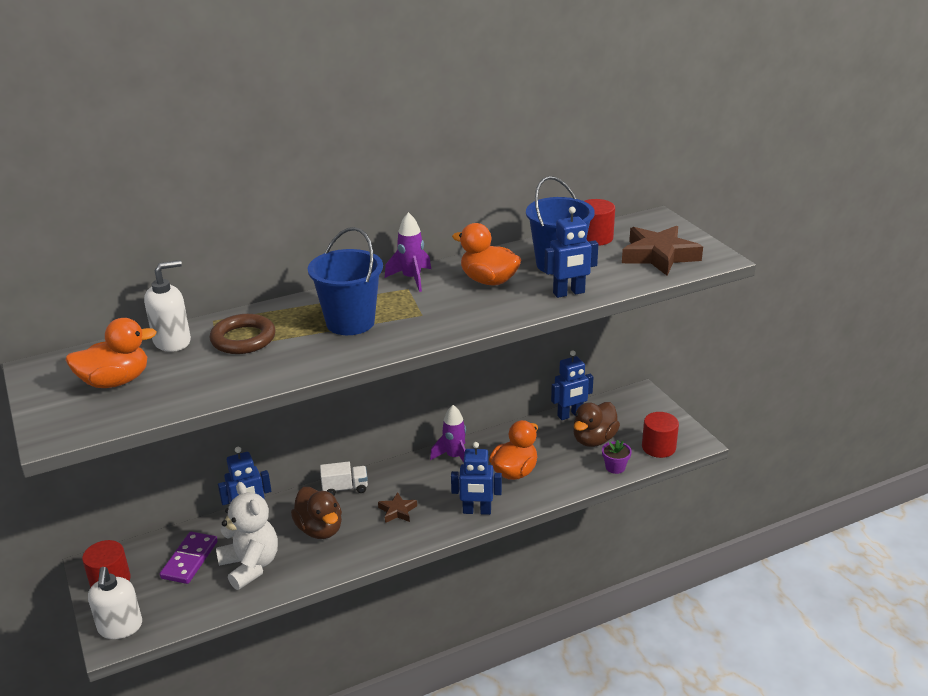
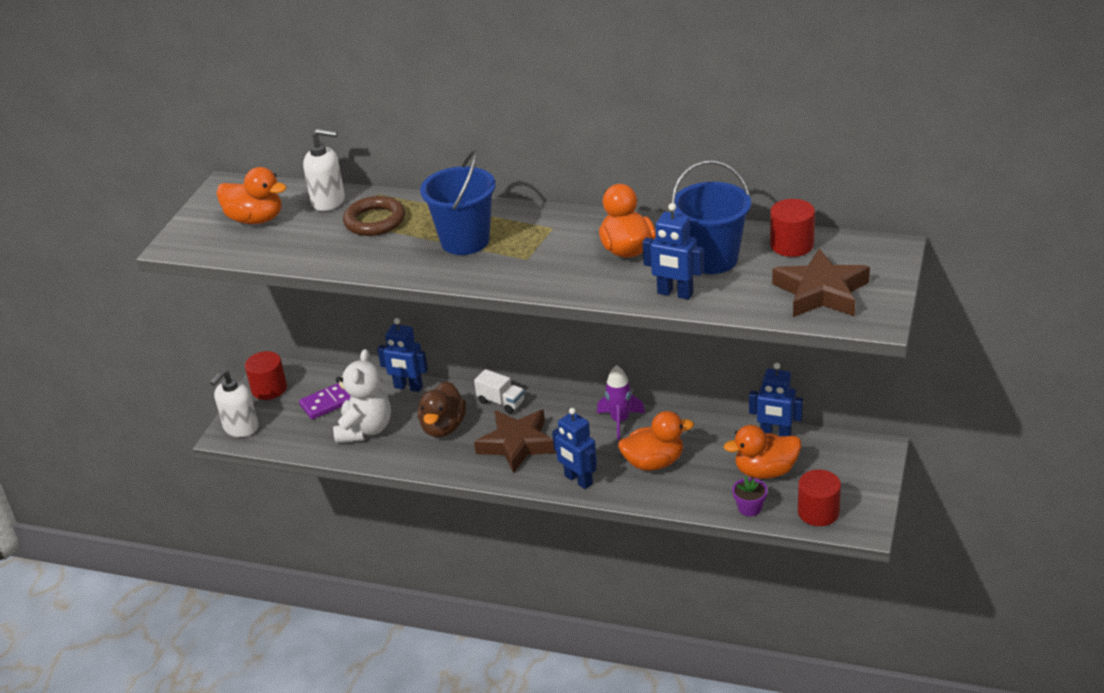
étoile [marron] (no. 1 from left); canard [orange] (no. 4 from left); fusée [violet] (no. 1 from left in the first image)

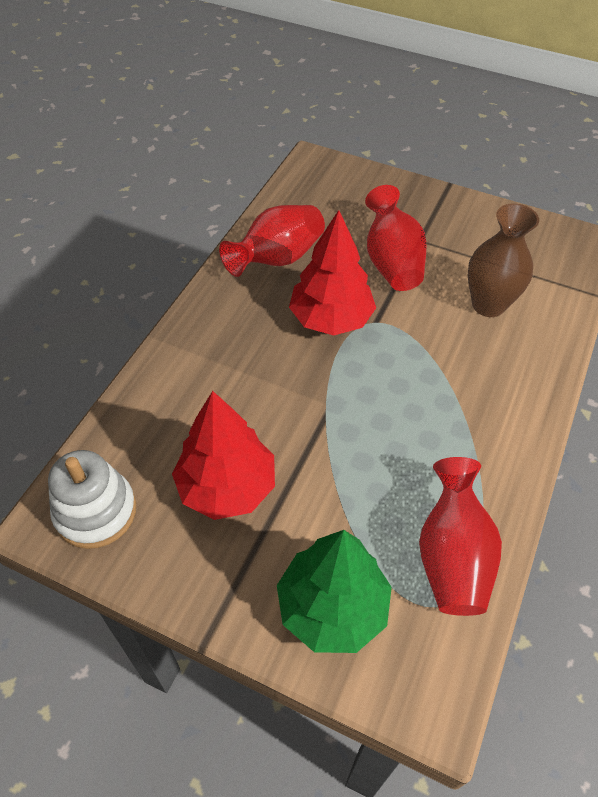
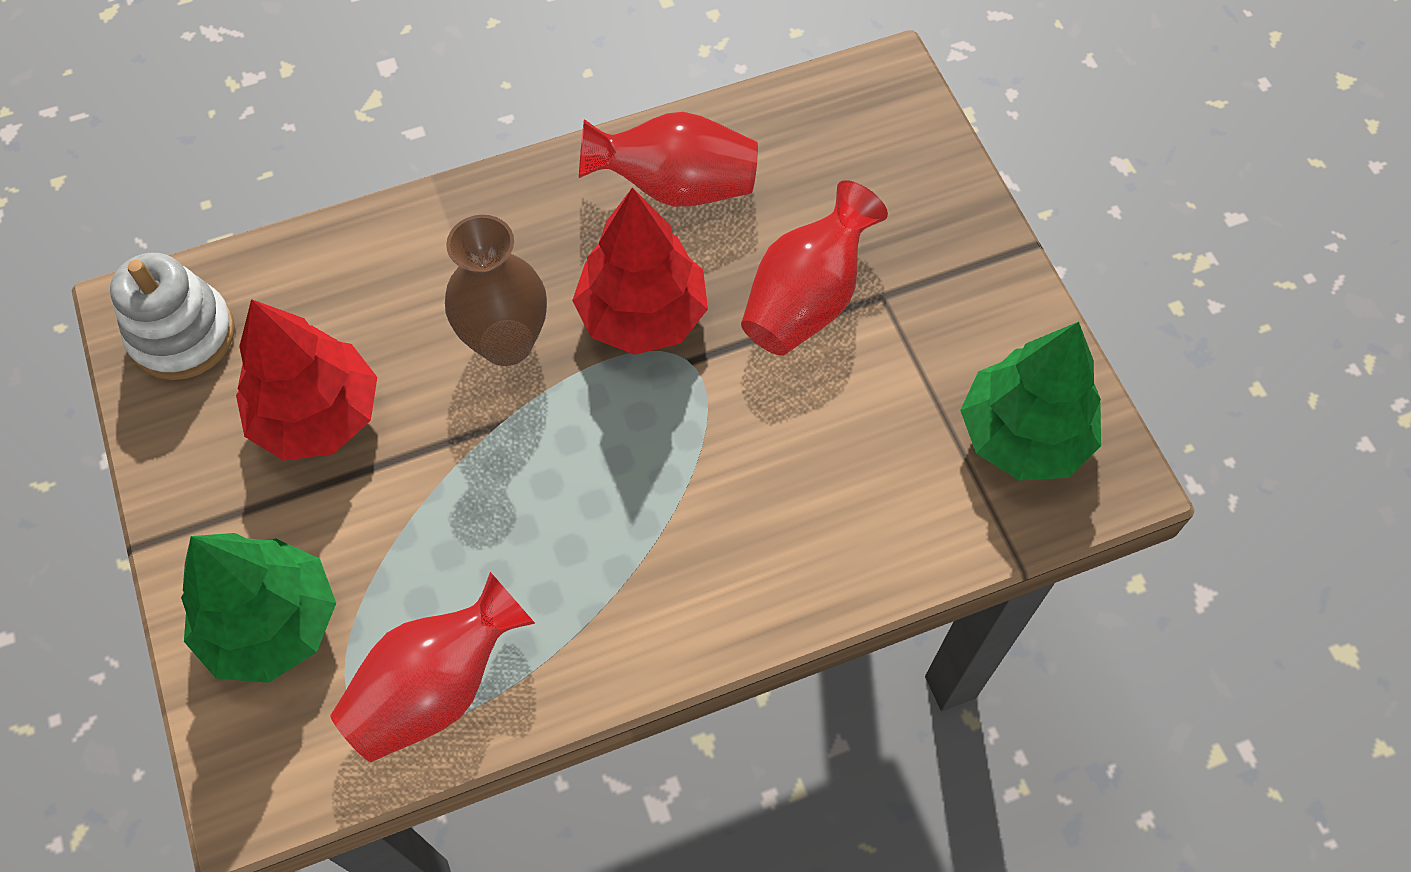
vase [marron]; arbre [vert] (no. 2 from left)

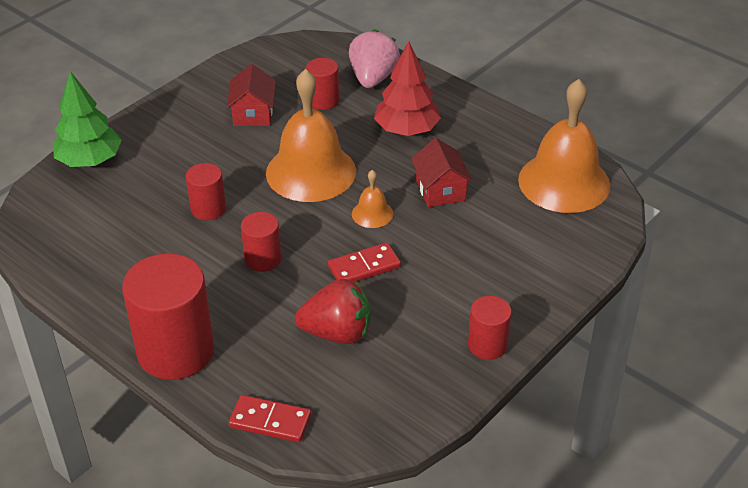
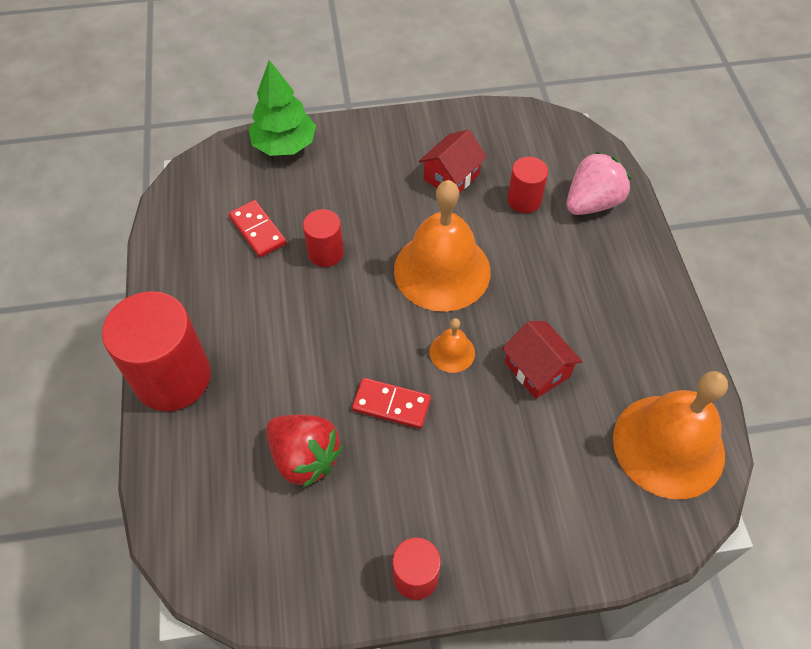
domino [rouge] (no. 1 from left); maison [rouge] (no. 2 from left); cylindre [rouge] (no. 3 from left in the first image); arbre [rouge]

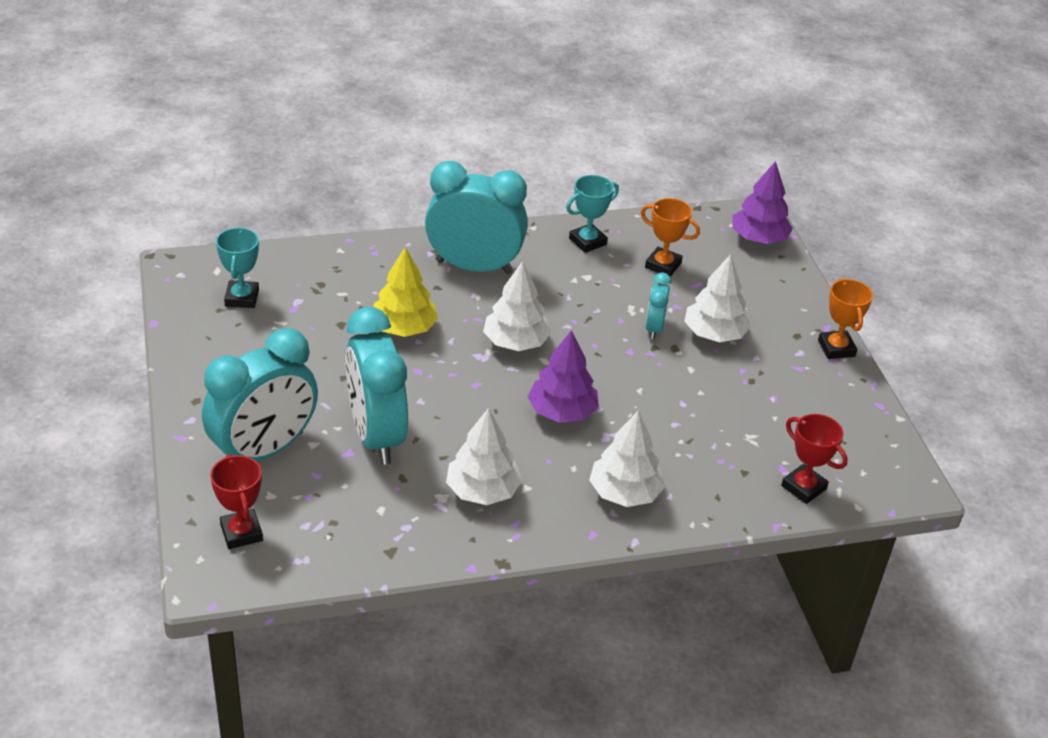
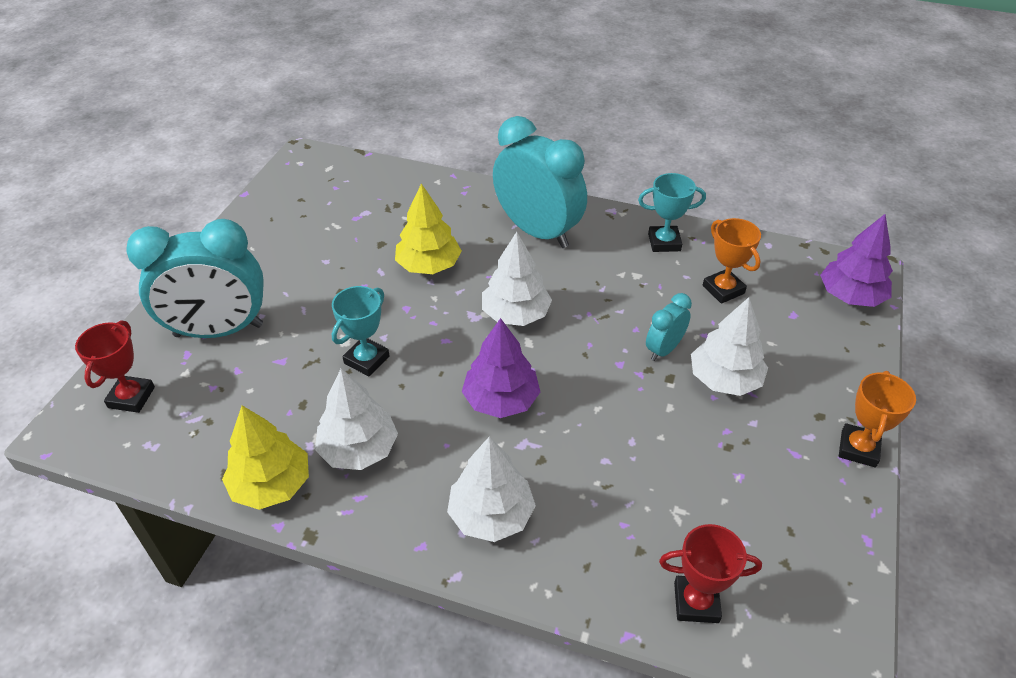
arbre [jaune] (no. 1 from left); trophée [turquoise] (no. 1 from left); trophée [rouge] (no. 2 from left); réveil [turquoise] (no. 2 from left in the first image)

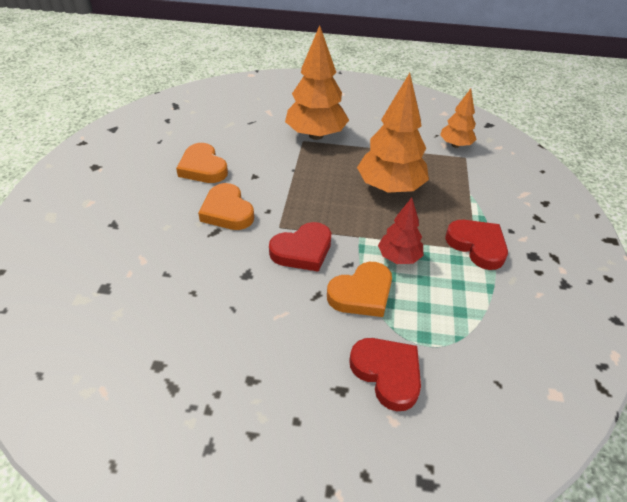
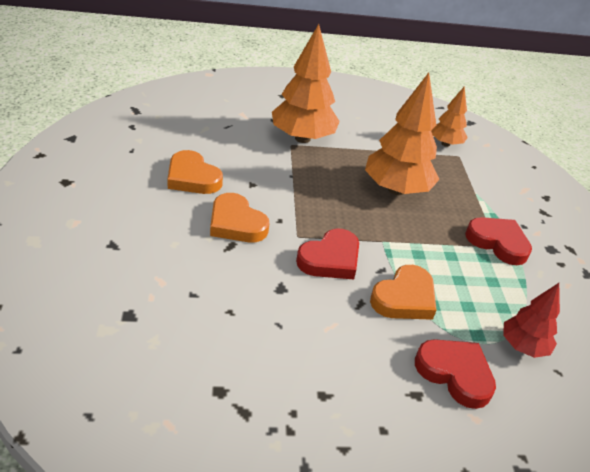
arbre [rouge]

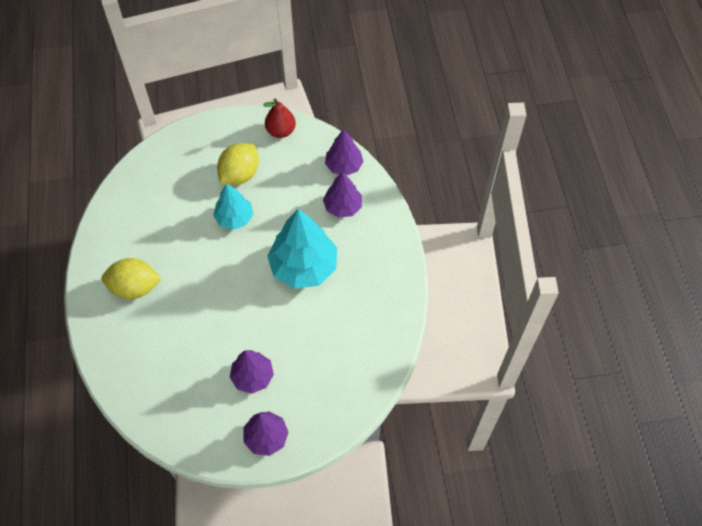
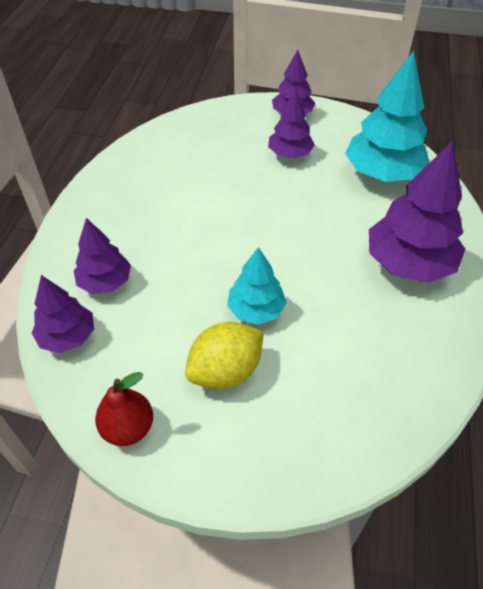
arbre [turquoise] (no. 2 from left); arbre [violet] (no. 5 from left)

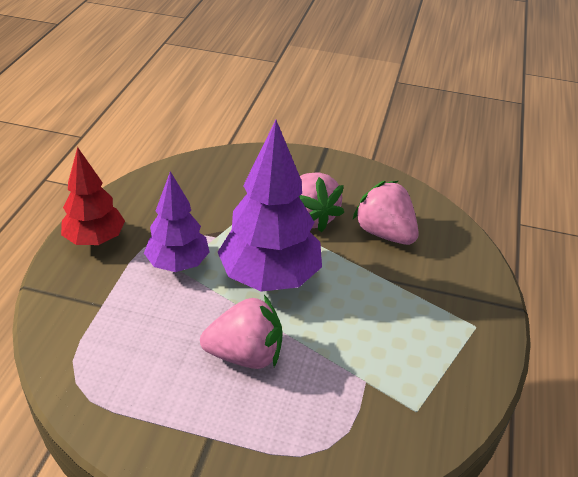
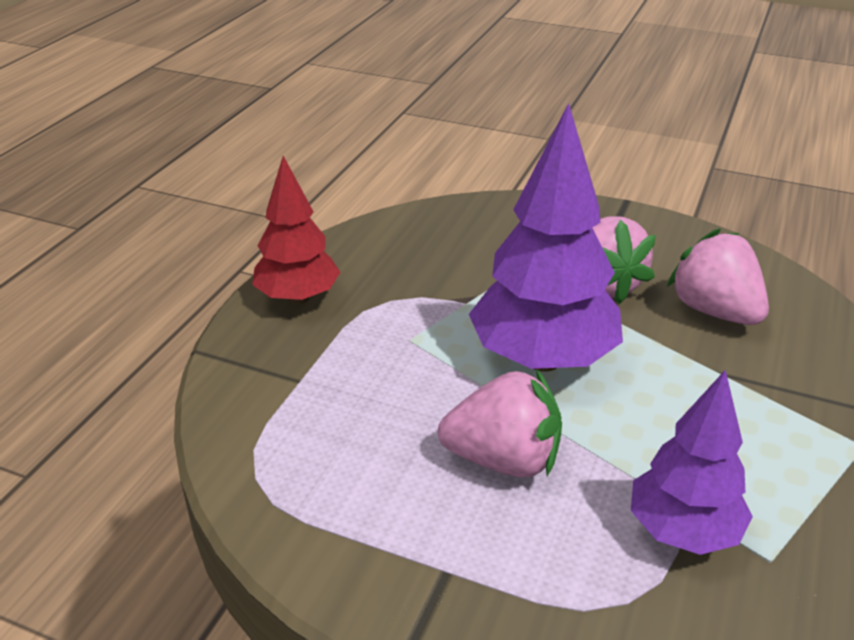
arbre [violet] (no. 2 from left)

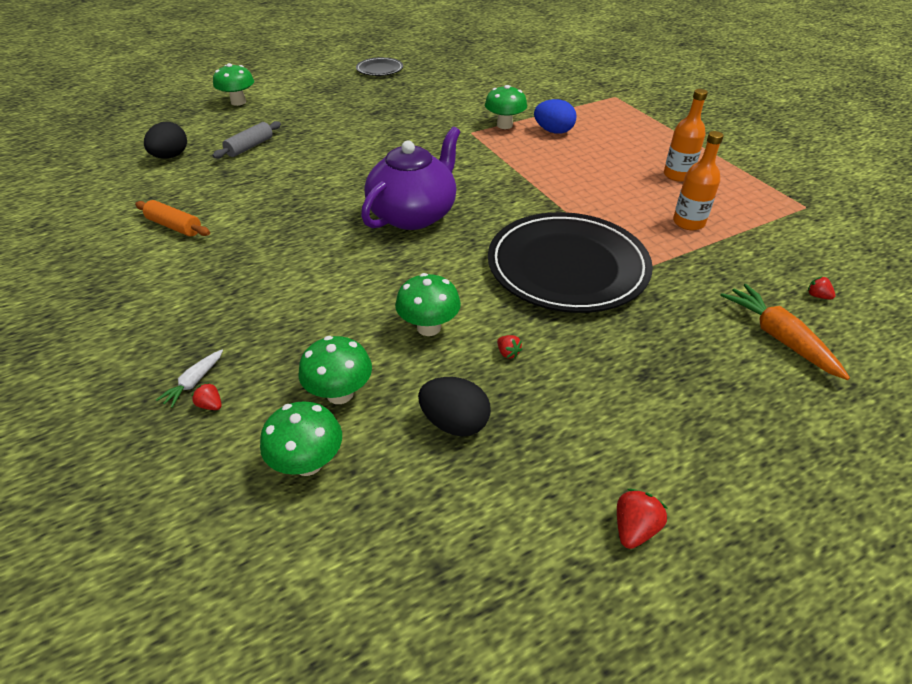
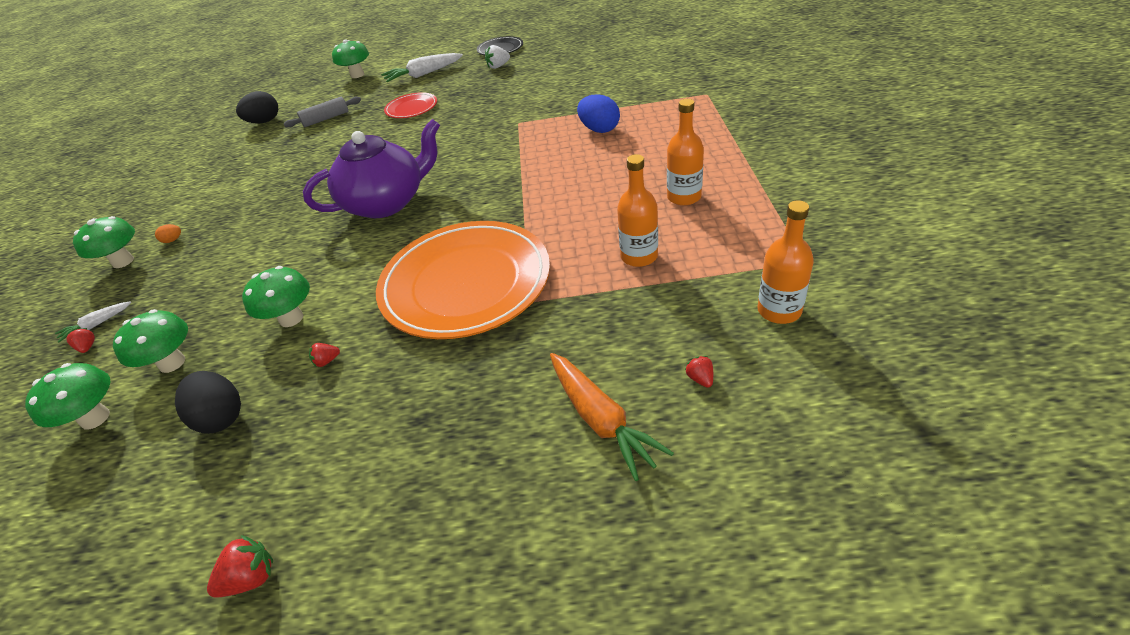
champignon [vert] (no. 2 from left); œuf [orange]; fraise [rouge] (no. 3 from left); assiette [orange]; carotte [blanc] (no. 2 from left); assiette [rouge]; fraise [blanc]; carotte [orange]; bouteille [orange] (no. 3 from left); rouleau à pâtisserie [orange]

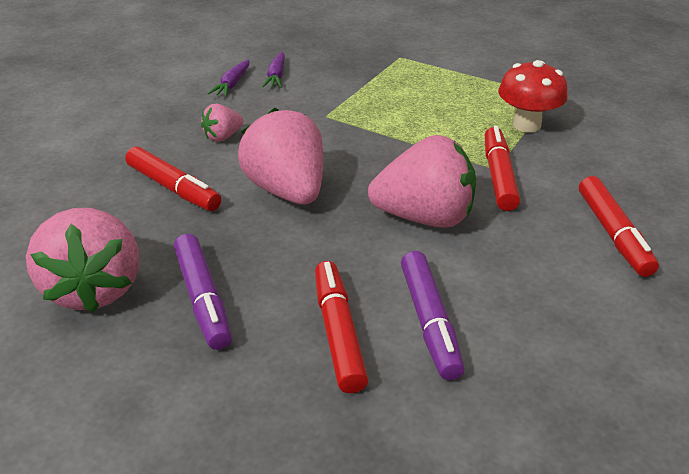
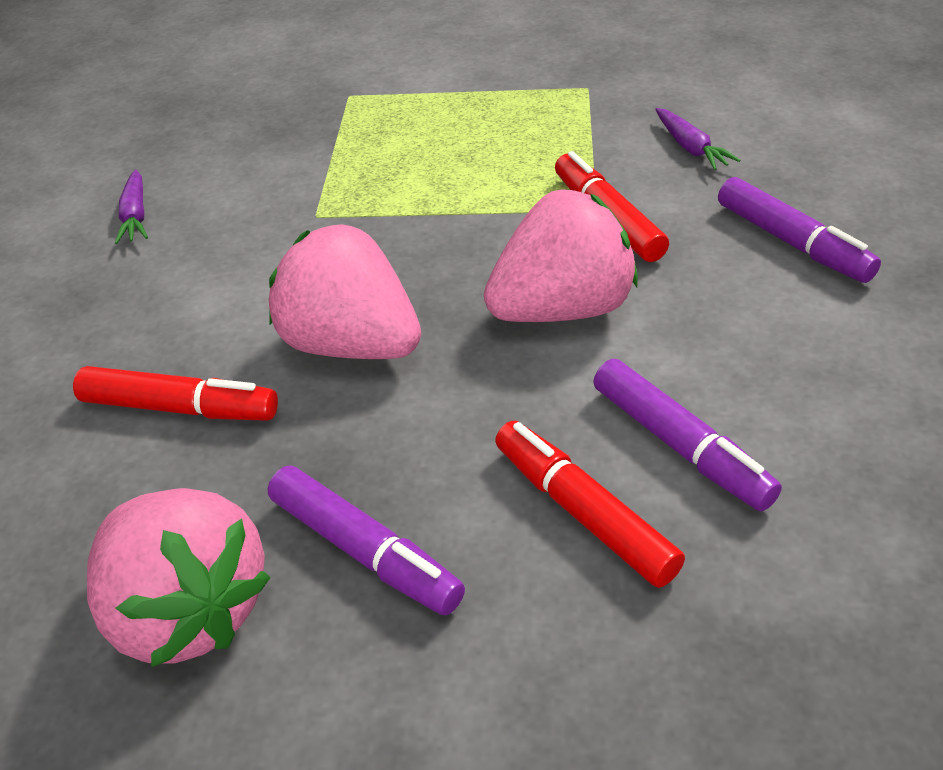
carotte [violet] (no. 2 from left); feutre [violet] (no. 3 from left); fraise [rose] (no. 2 from left in the first image); champignon [rouge]

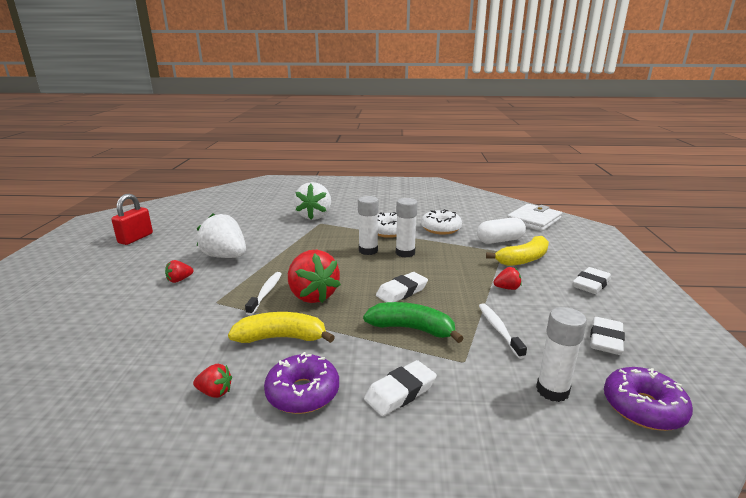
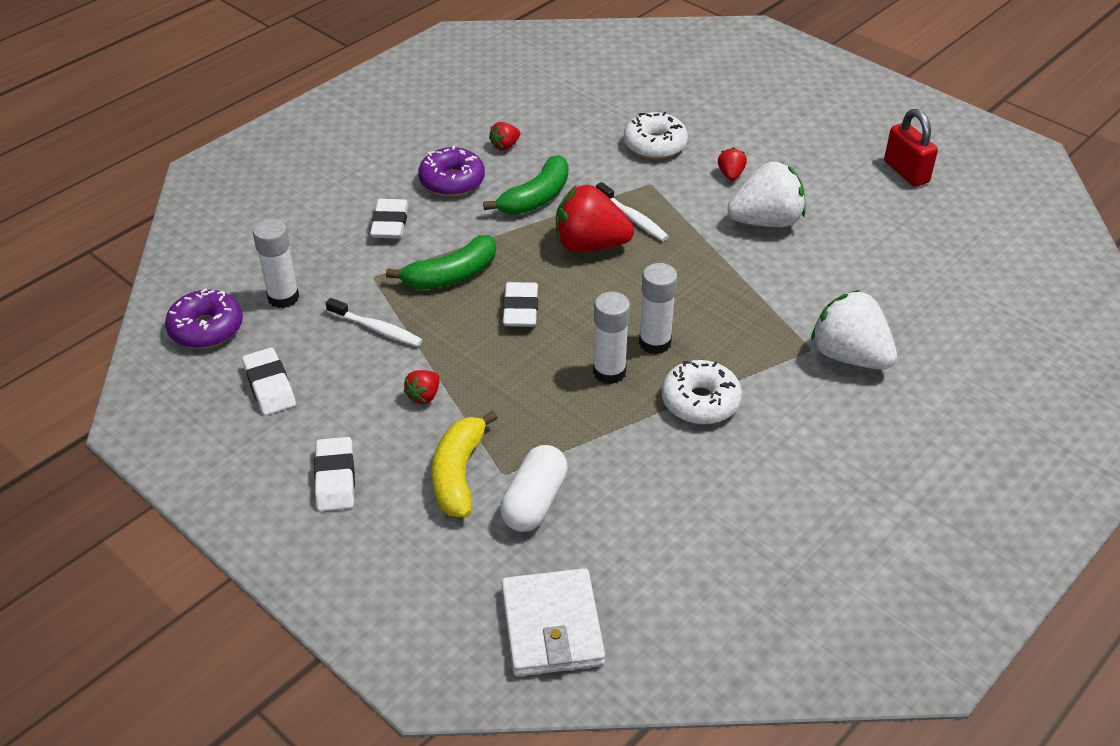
banane [vert] (no. 2 from left); beignet [blanc] (no. 1 from left)

